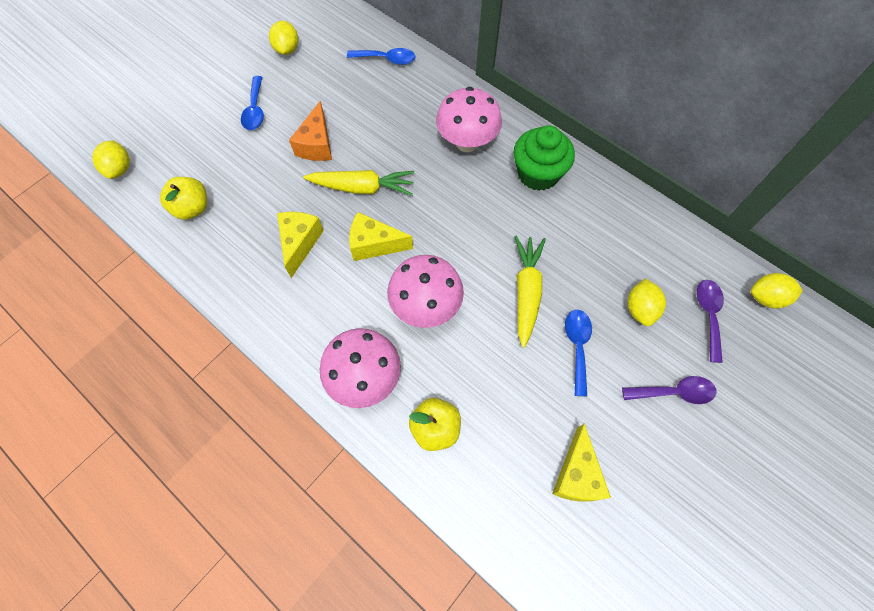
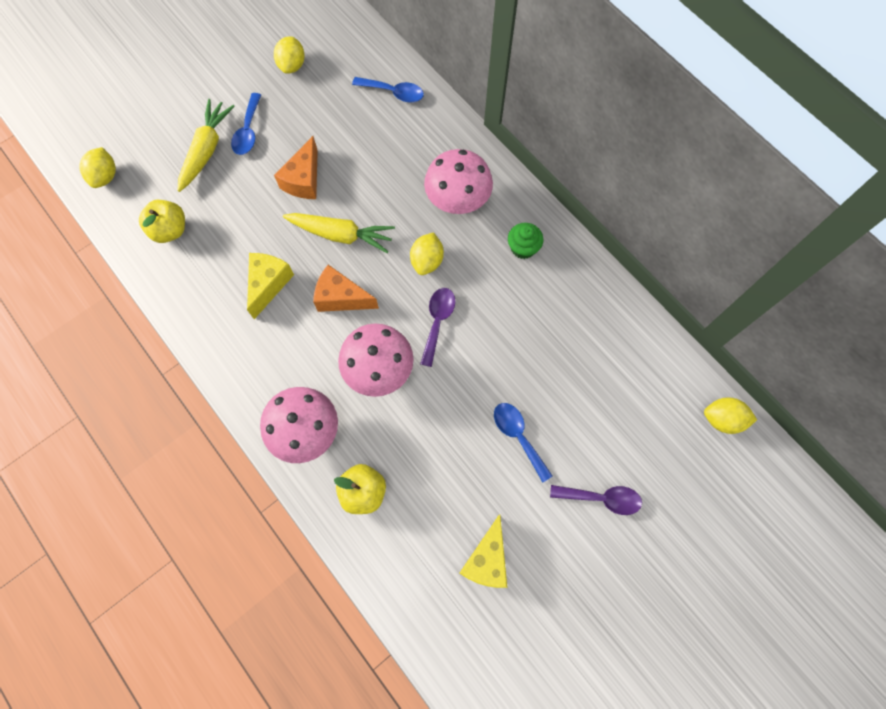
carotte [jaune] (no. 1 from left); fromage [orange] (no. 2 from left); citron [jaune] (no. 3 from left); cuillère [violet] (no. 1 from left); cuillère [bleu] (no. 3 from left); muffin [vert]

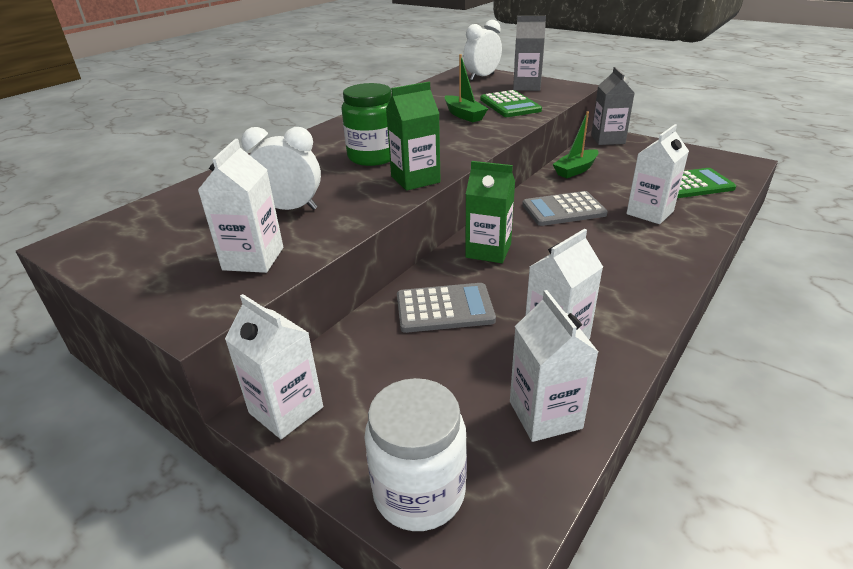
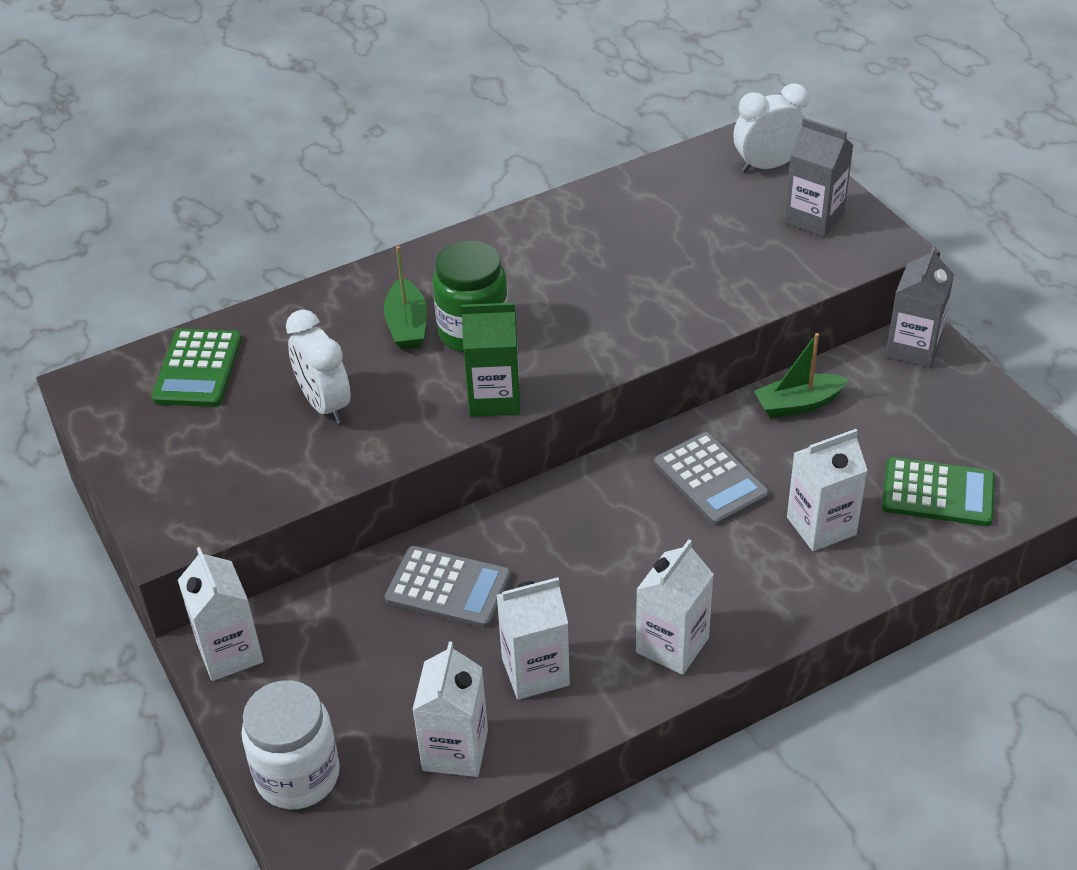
calculatrice [vert] (no. 1 from left); réveil [blanc] (no. 1 from left); bateau [vert] (no. 1 from left); brique de lait [blanc] (no. 4 from left); calculatrice [gris] (no. 2 from left); brique de lait [vert] (no. 2 from left in the first image)

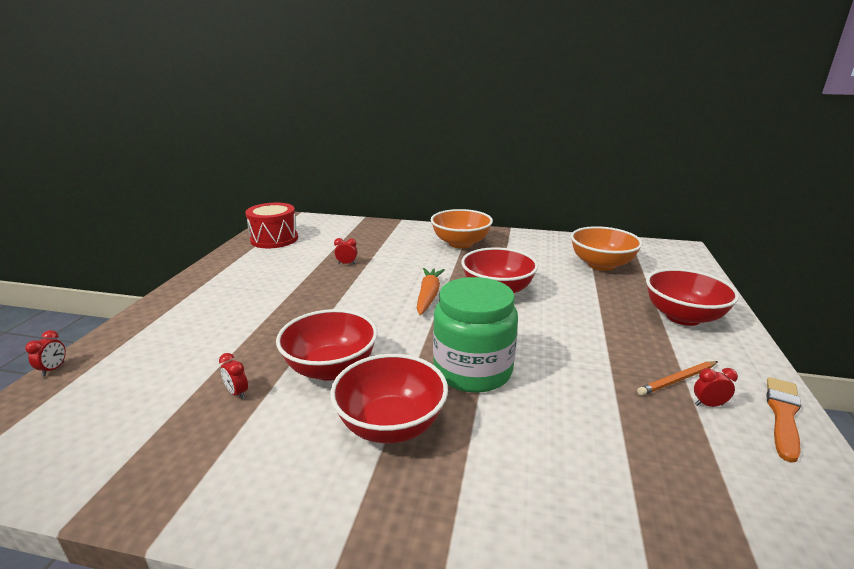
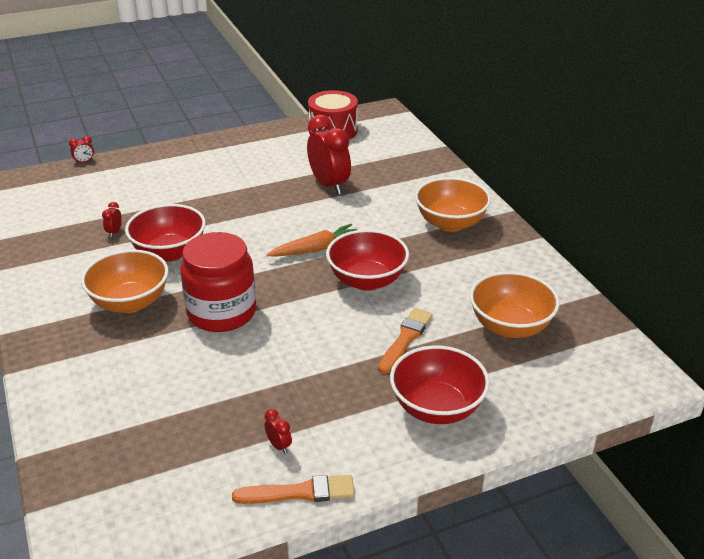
bol [orange] (no. 1 from left); bocal [rouge]; réveil [rouge] (no. 4 from left); pinceau [orange] (no. 2 from left); crayon [orange]

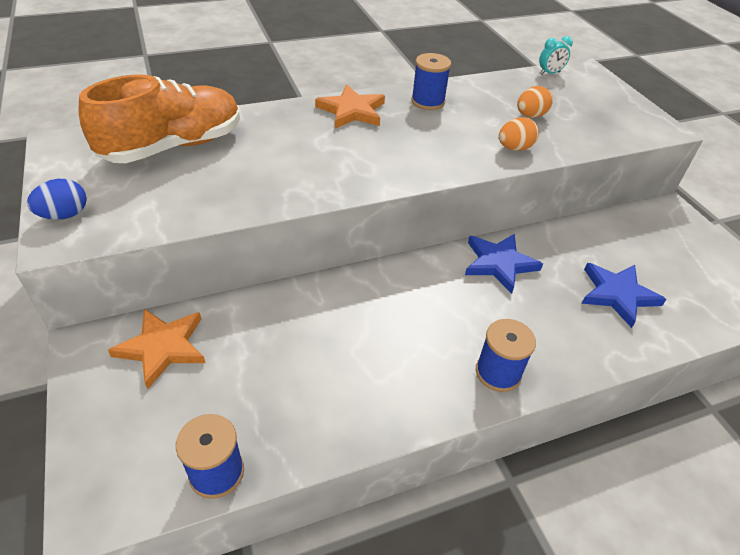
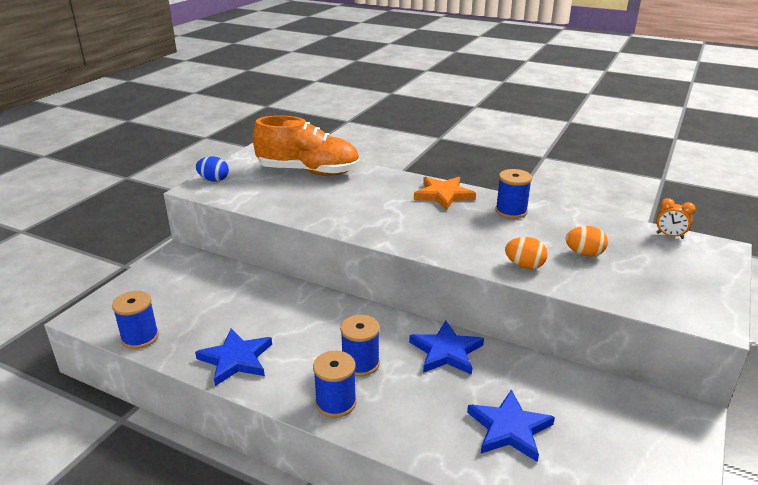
étoile [bleu] (no. 1 from left); bobine [bleu] (no. 3 from left); réveil [orange]; étoile [orange] (no. 1 from left in the first image)

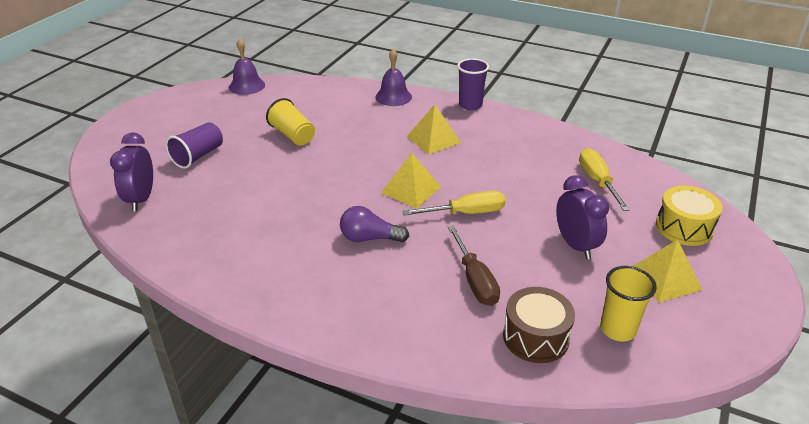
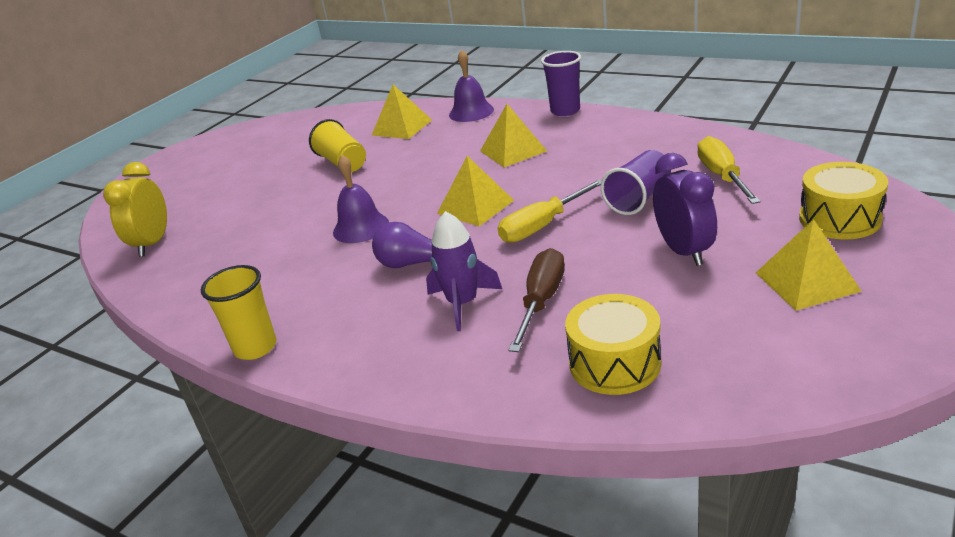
réveil [jaune]; gobelet [jaune] (no. 1 from left); cloche [violet] (no. 1 from left); pyramide [jaune] (no. 1 from left); fusée [violet]; tournevis [jaune] (no. 1 from left); tournevis [marron]; tambour [jaune] (no. 1 from left); gobelet [violet] (no. 2 from left)

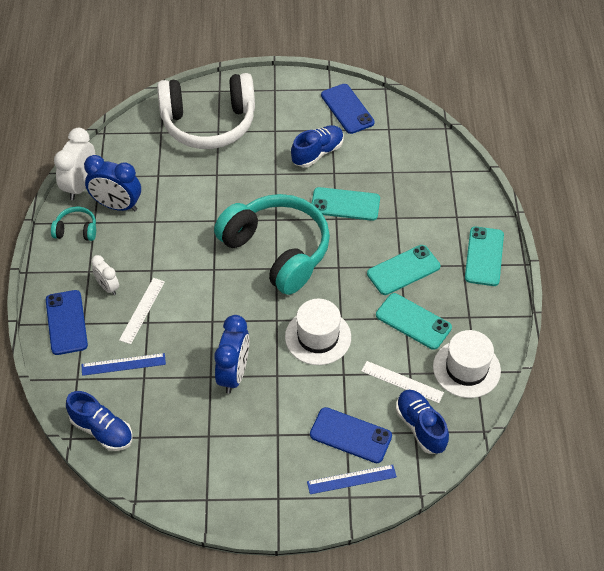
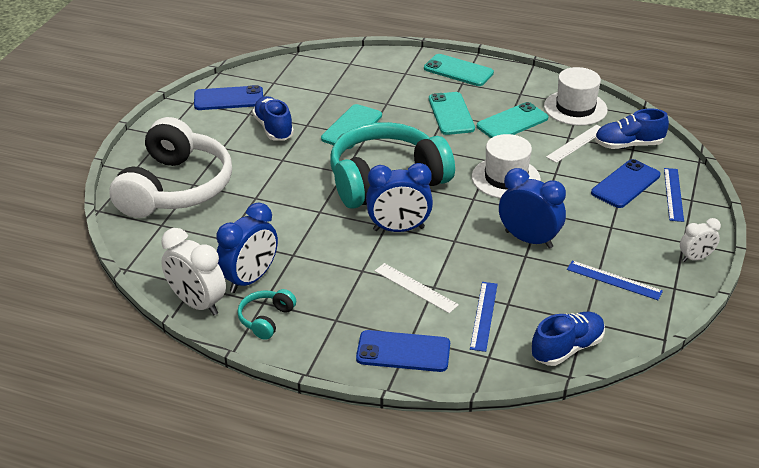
réveil [bleu] (no. 2 from left); règle [bleu] (no. 2 from left); réveil [blanc] (no. 2 from left)

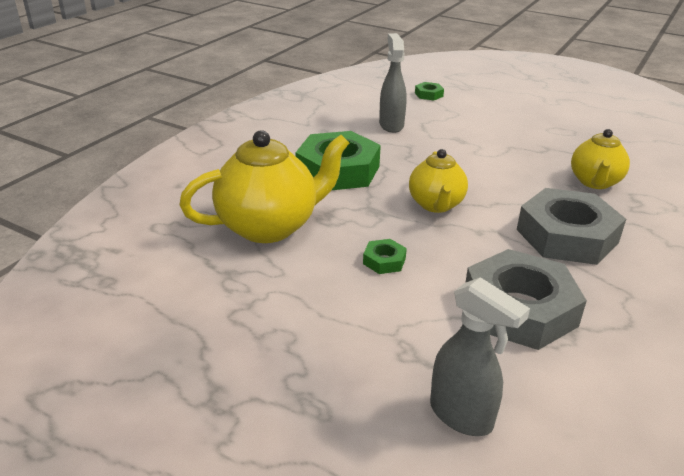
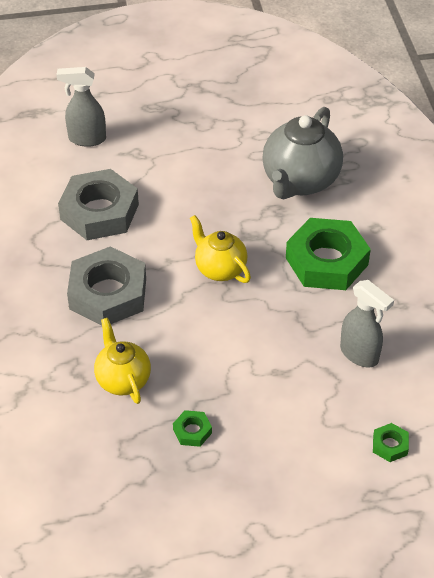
écrou [vert] (no. 1 from left); théière [gris]

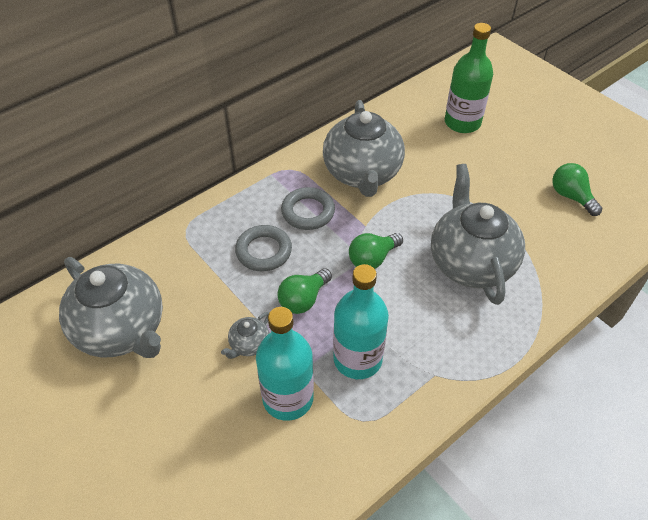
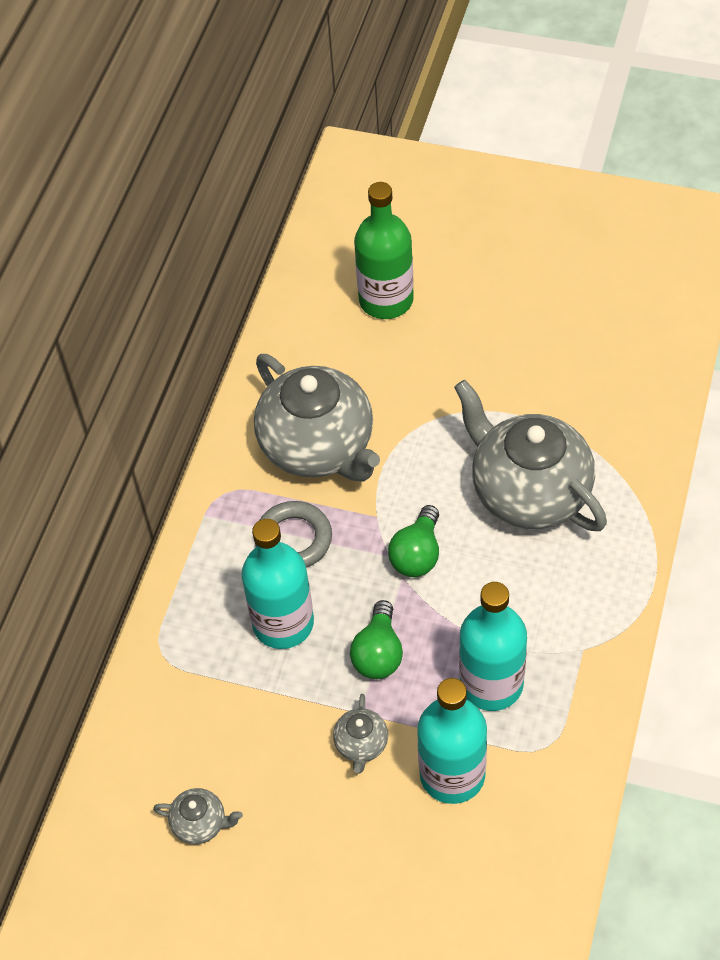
théière [gris] (no. 1 from left); bouteille [turquoise] (no. 1 from left); ampoule [vert] (no. 3 from left in the first image)

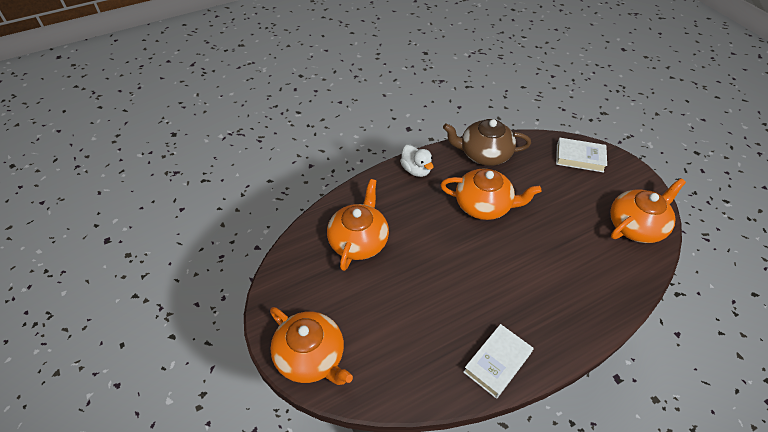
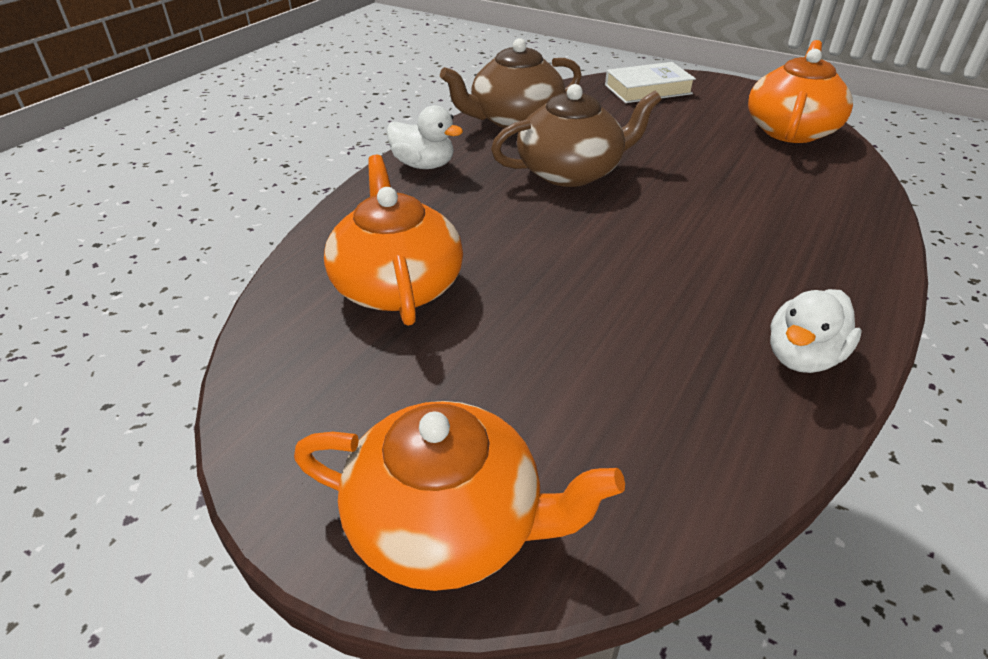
théière [marron] (no. 2 from left); canard [blanc] (no. 2 from left)

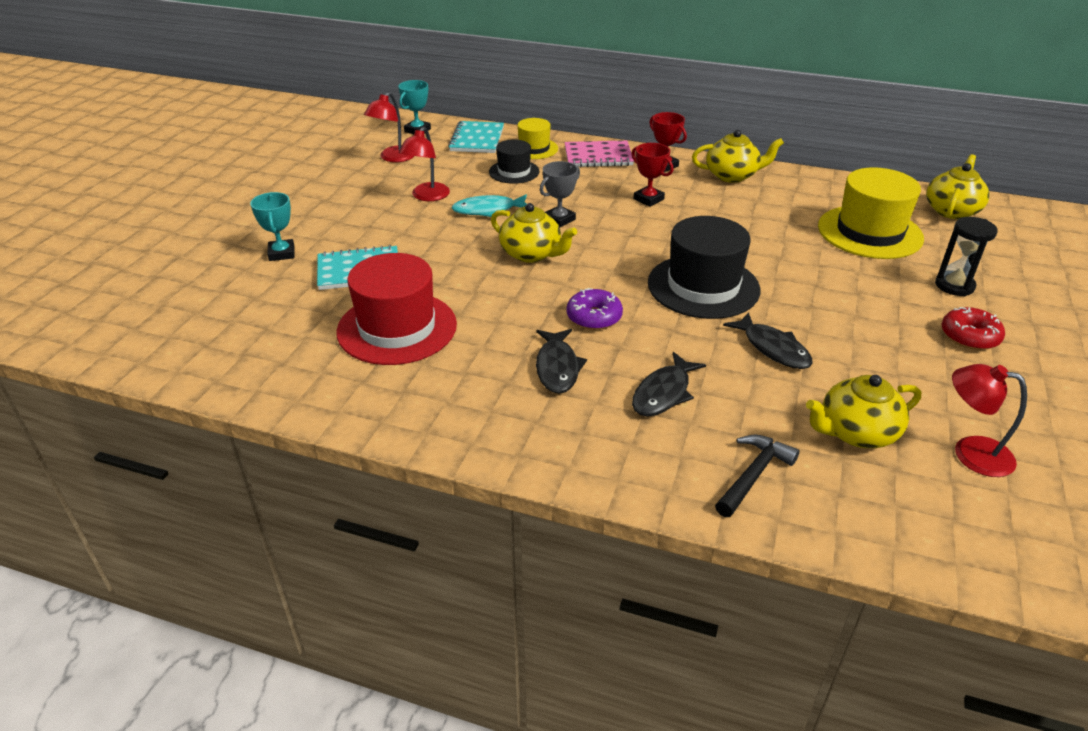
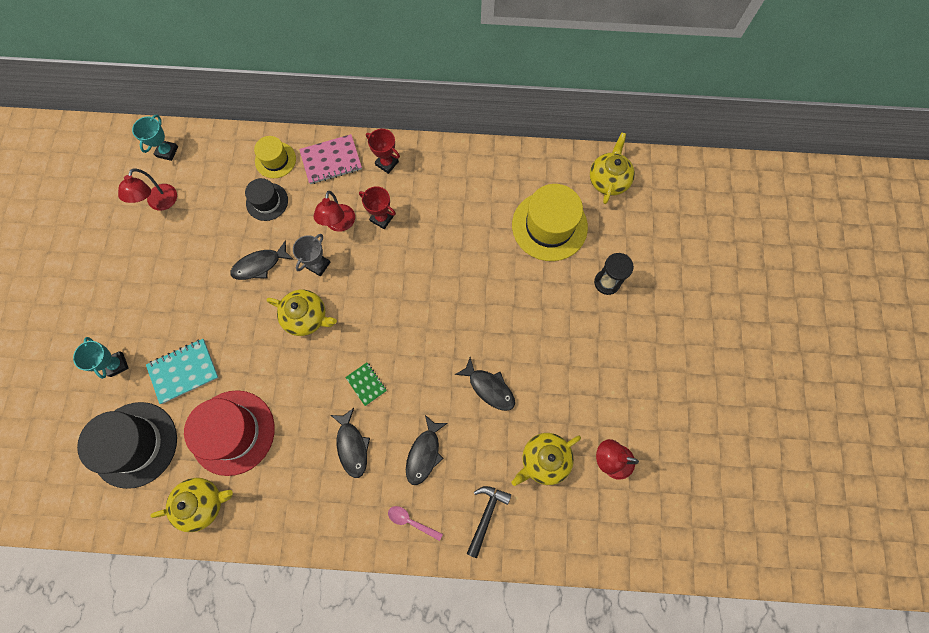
chapeau [noir] (no. 1 from left); théière [jaune] (no. 1 from left); poisson [noir] (no. 1 from left); lampe [rouge] (no. 2 from left); carnet [vert]; cuillère [rose]; carnet [turquoise] (no. 2 from left in the first image); beignet [rouge]

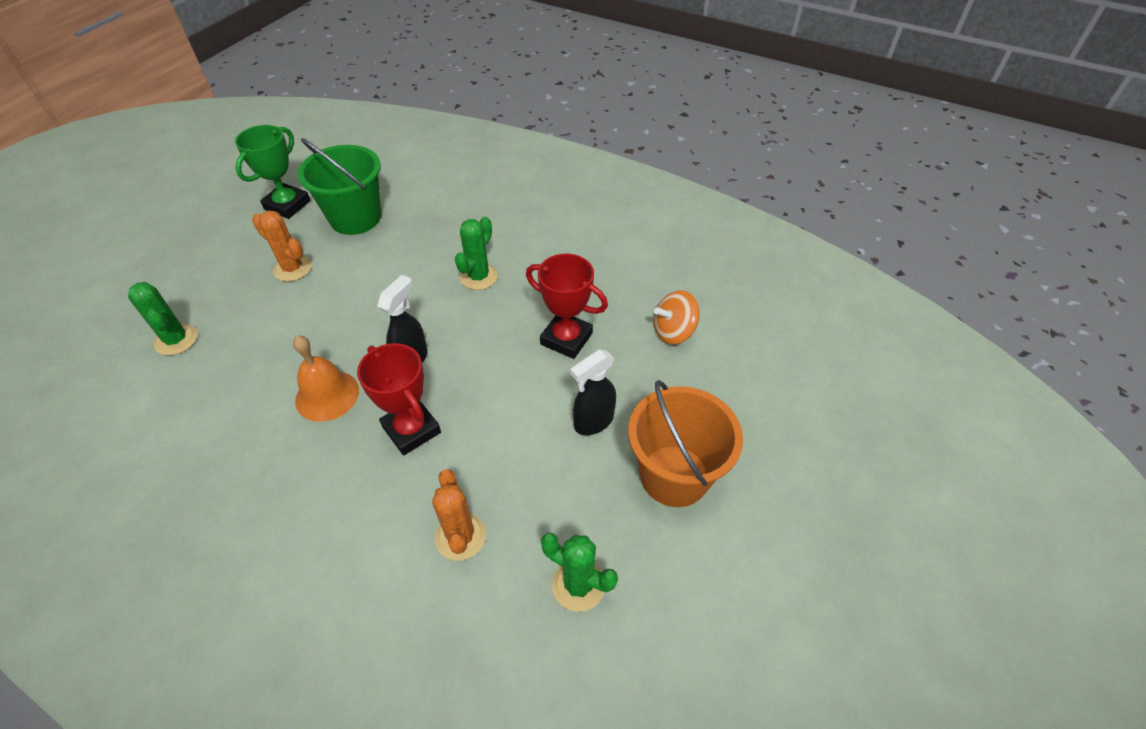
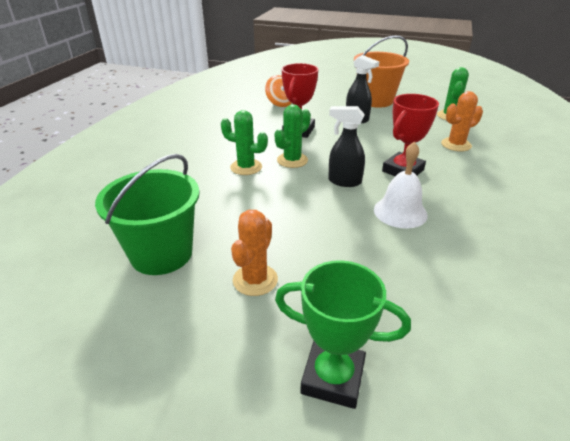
cactus [vert] (no. 2 from left); trophée [vert]; cloche [blanc]

